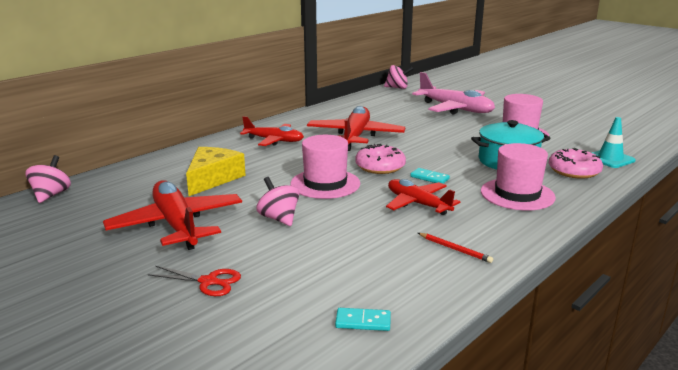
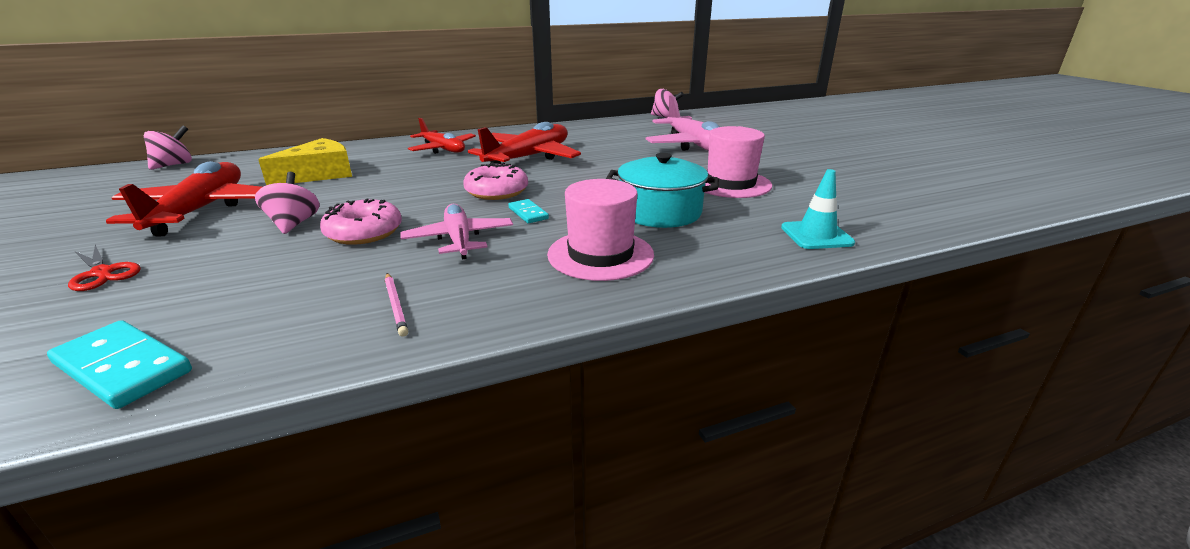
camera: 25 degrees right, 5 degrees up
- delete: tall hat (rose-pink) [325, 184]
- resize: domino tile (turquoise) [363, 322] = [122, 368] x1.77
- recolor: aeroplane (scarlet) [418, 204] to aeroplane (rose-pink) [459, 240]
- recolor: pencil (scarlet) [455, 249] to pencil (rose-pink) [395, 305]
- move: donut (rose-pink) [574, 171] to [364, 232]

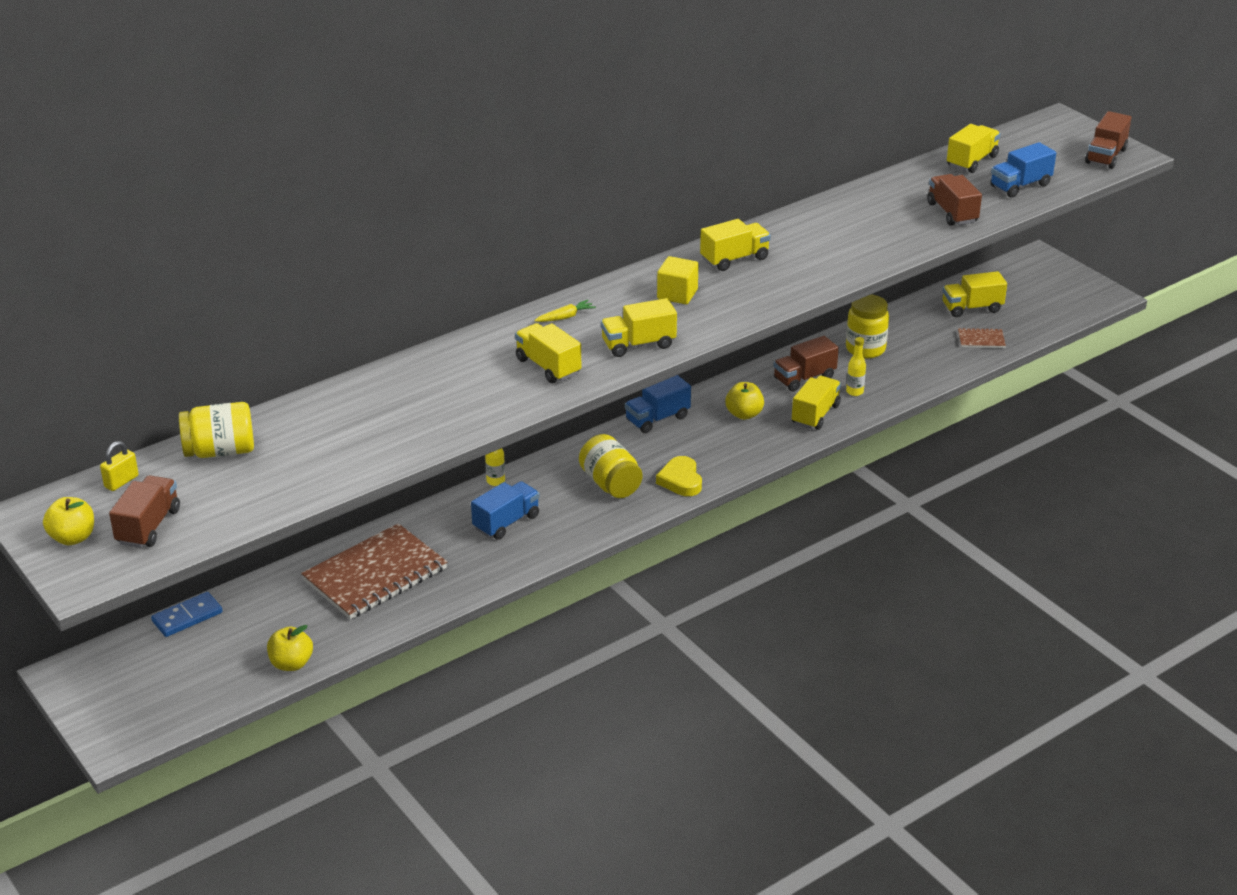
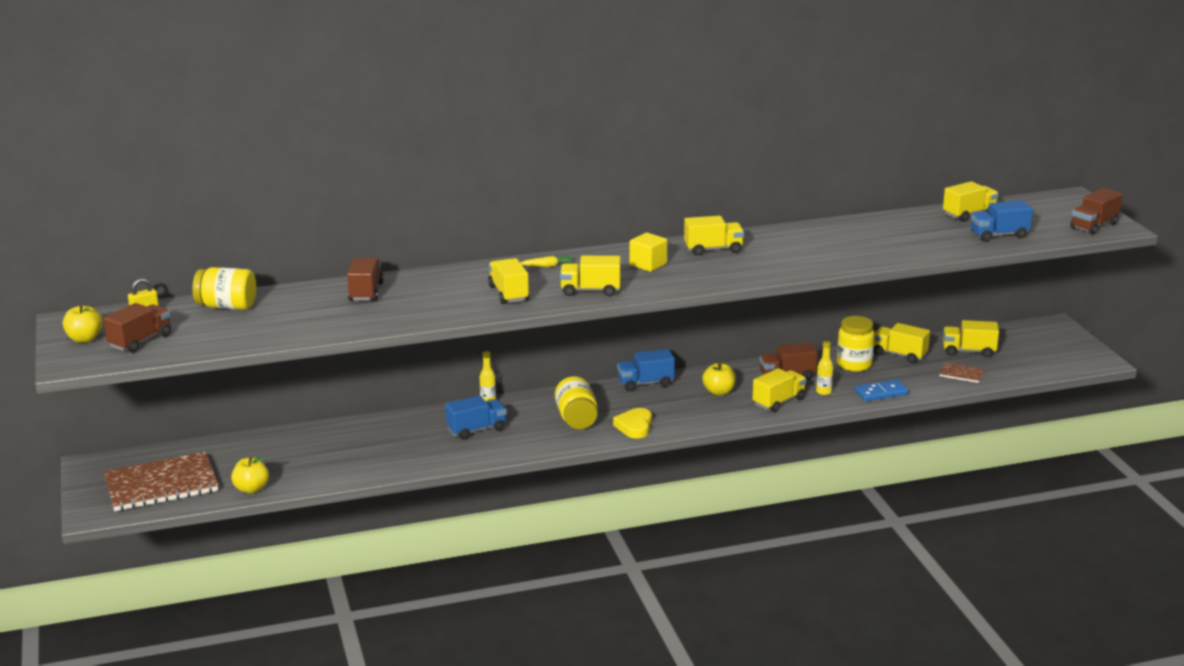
camera: 20 degrees right, 10 degrees down
- move: domino tile (cobalt) [187, 617] to [881, 393]
- move: exercise book (dark brown) [375, 574] to [161, 485]
- move: toy truck (dark brown) [952, 213] to [366, 292]
- insert: toy truck (bright yellow) [899, 355]

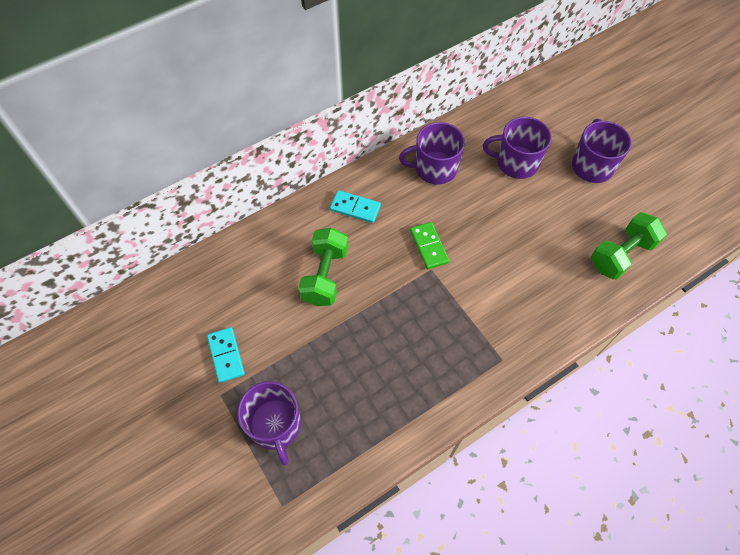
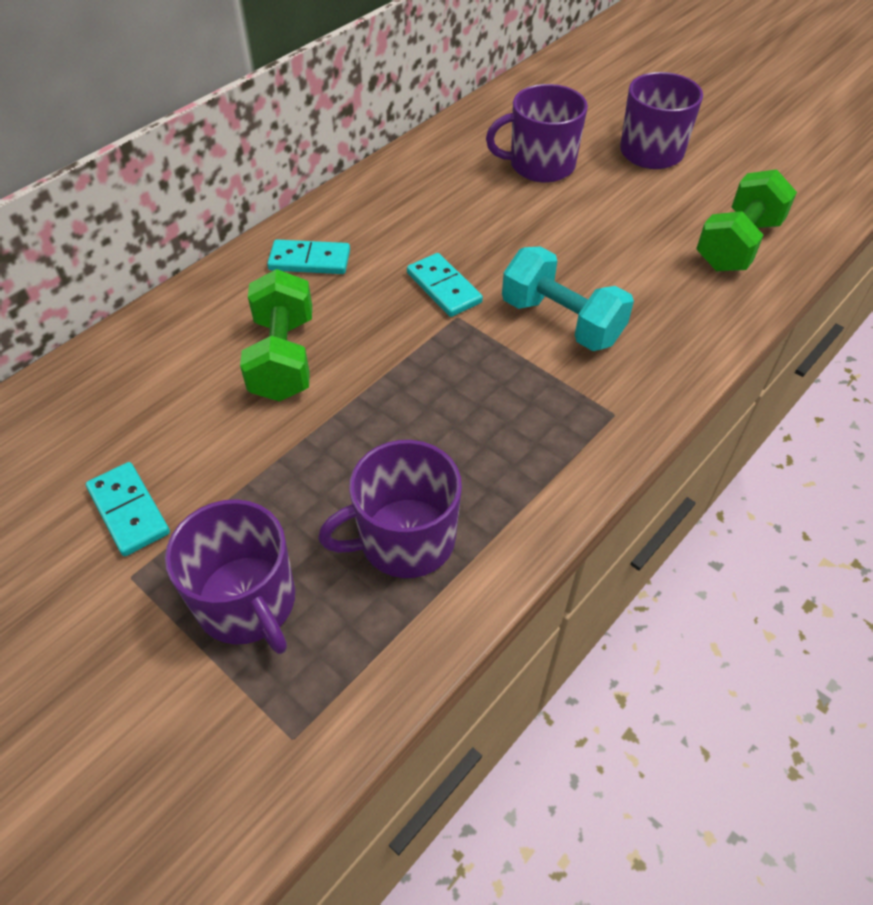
camera: 15 degrees left, 10 degrees down
- move: mug (royal purple) [434, 168] to [404, 539]
- recolor: domino tile (leaf-green) [429, 246] to domino tile (turquoise) [444, 288]
- insert: free weight (turquoise) [561, 321]

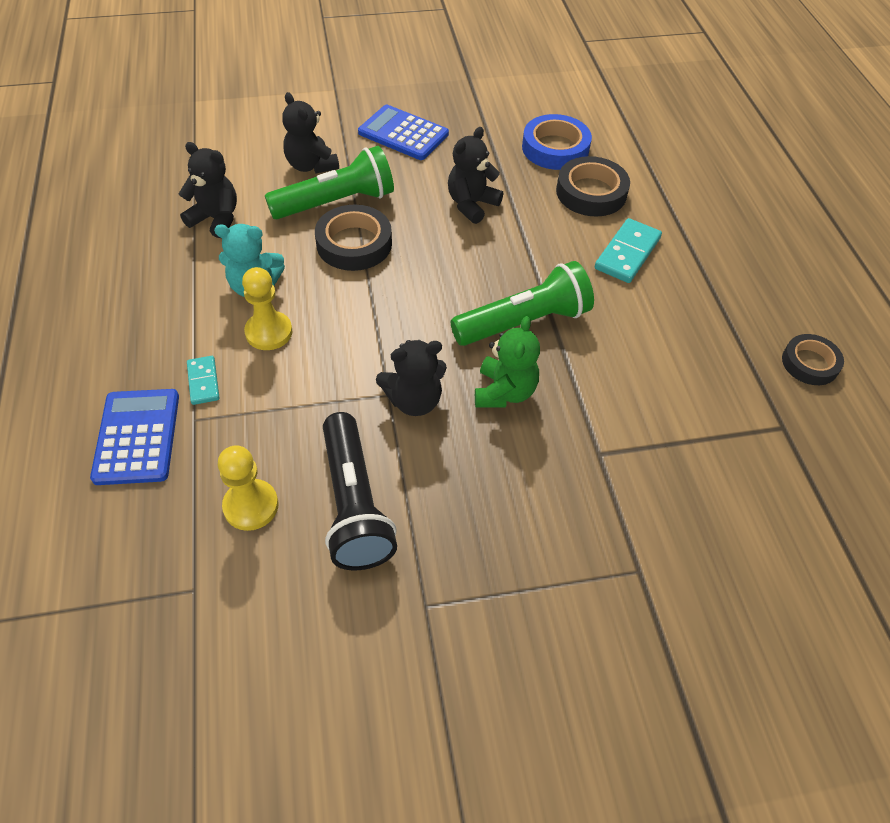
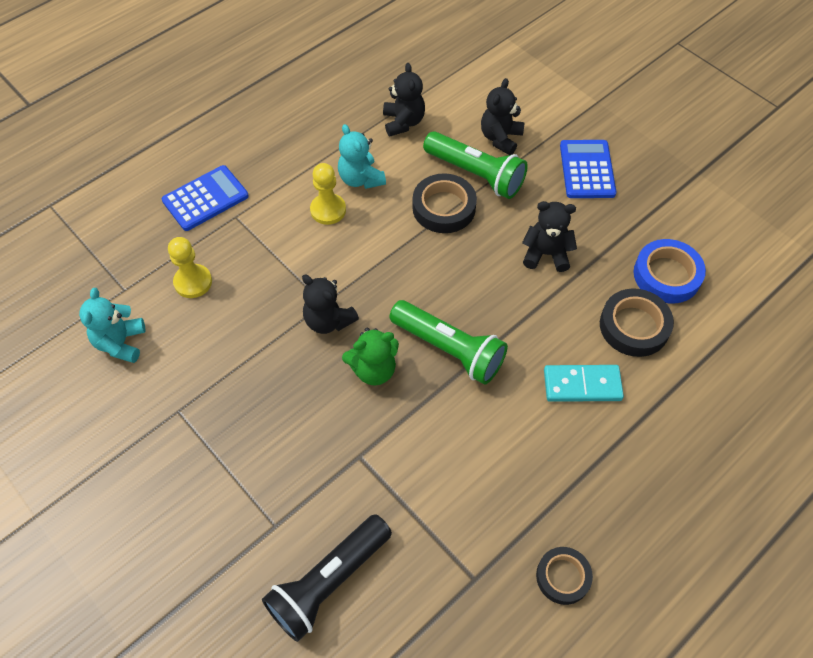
camera: 60 degrees right, 5 degrees up
- delete: domino tile (turquoise) [203, 382]
- move: flashlight (black) [354, 504] to [329, 582]
- insert: teddy (turquoise) [121, 343]

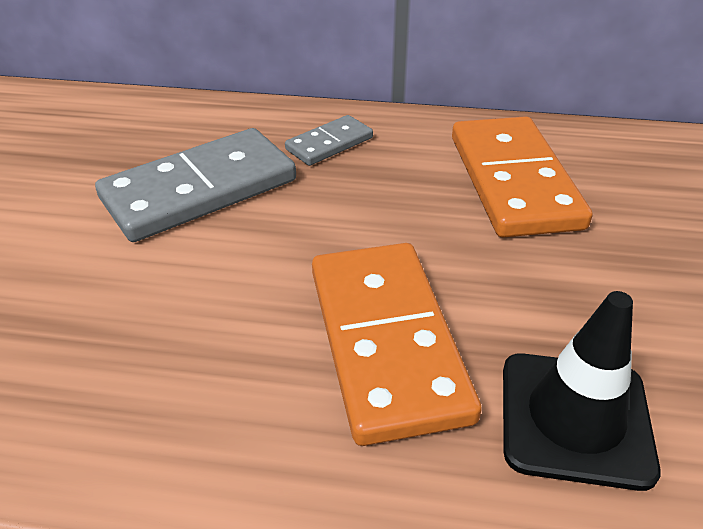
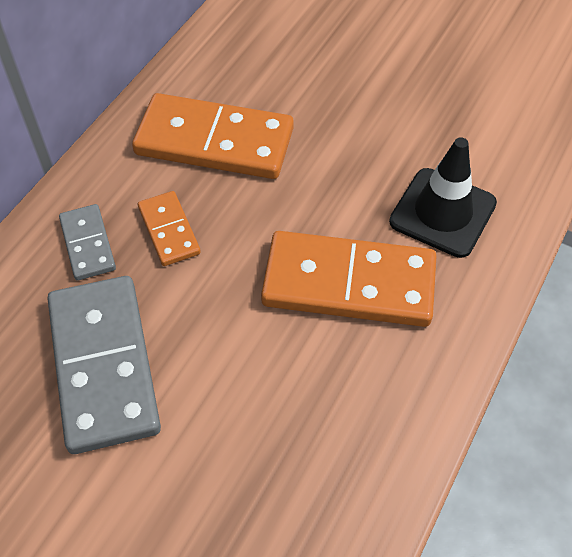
camera: 70 degrees left, 15 degrees up
- insert: domino tile (bright orange) [169, 230]

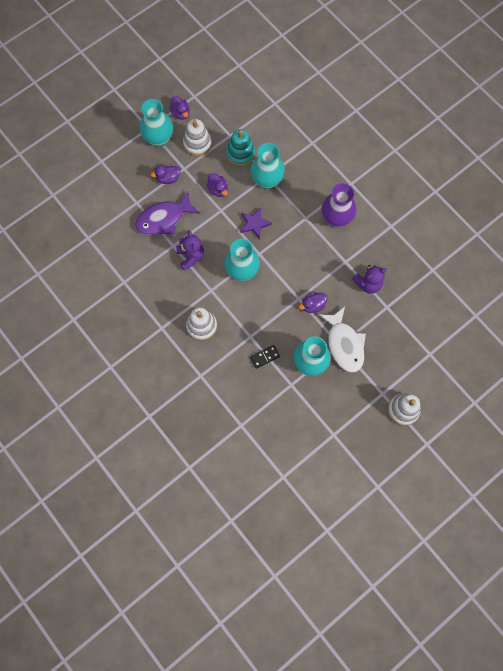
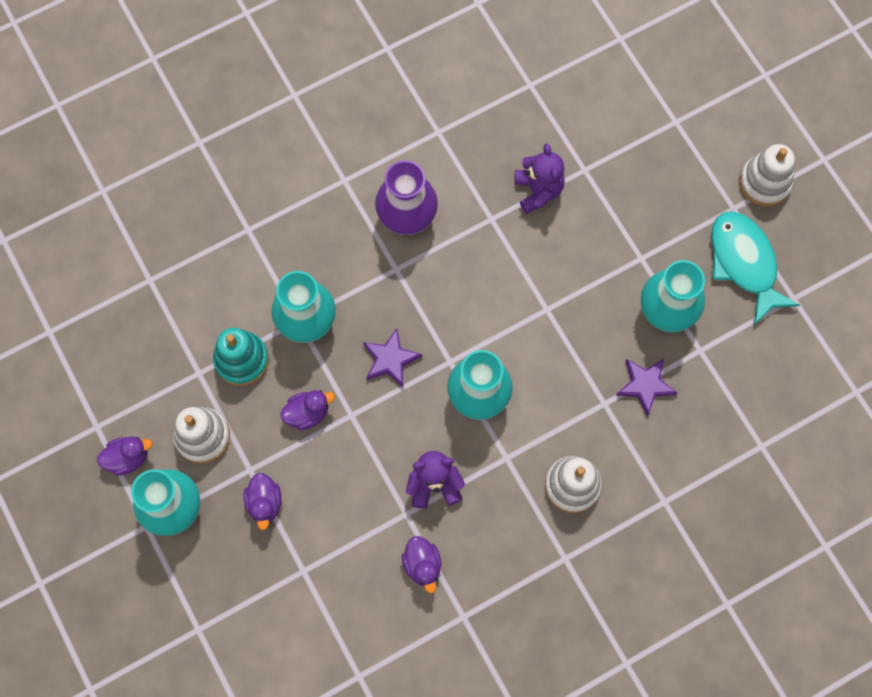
camera: 80 degrees left, 0 degrees up
- delete: toy fish (royal purple) [164, 219]
- replace: domino tile (black) [265, 357] to star shape (royal purple) [645, 385]
- move: duck (royal purple) [313, 305] to [422, 565]
- delete: toy fish (snow-white) [344, 344]
- insert: toy fish (turquoise) [744, 263]

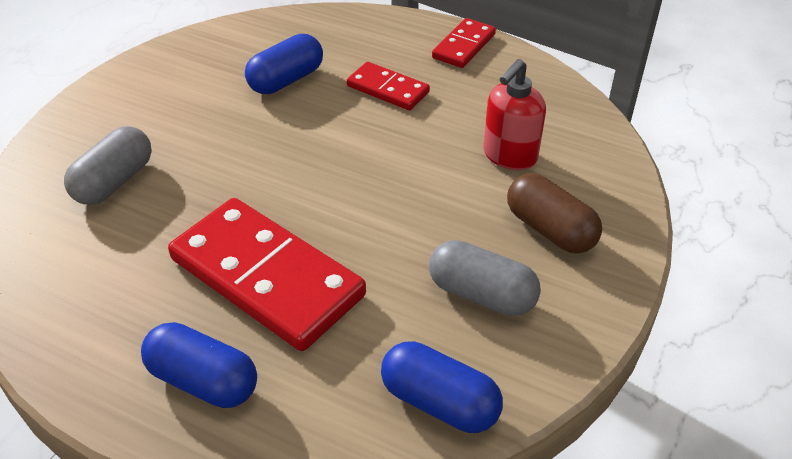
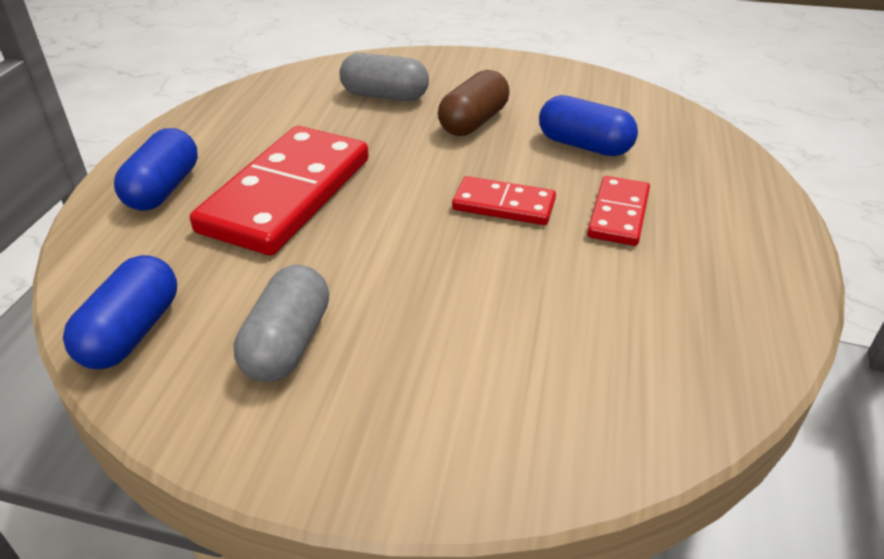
camera: 75 degrees right, 5 degrees down
- move: domino tile (scarlet) [464, 46] to [503, 205]
- delete: pump bottle (scarlet) [509, 156]
- move: pill (dark brown) [550, 229] to [473, 122]

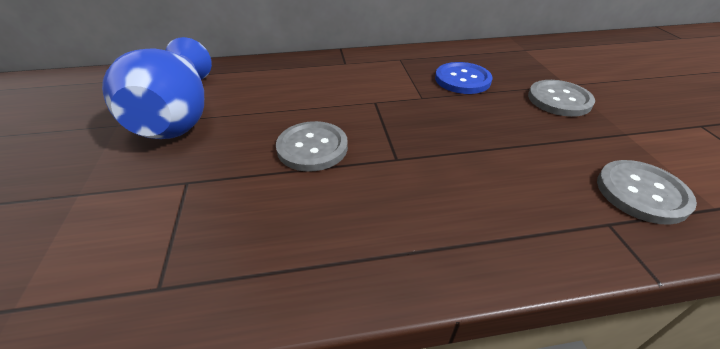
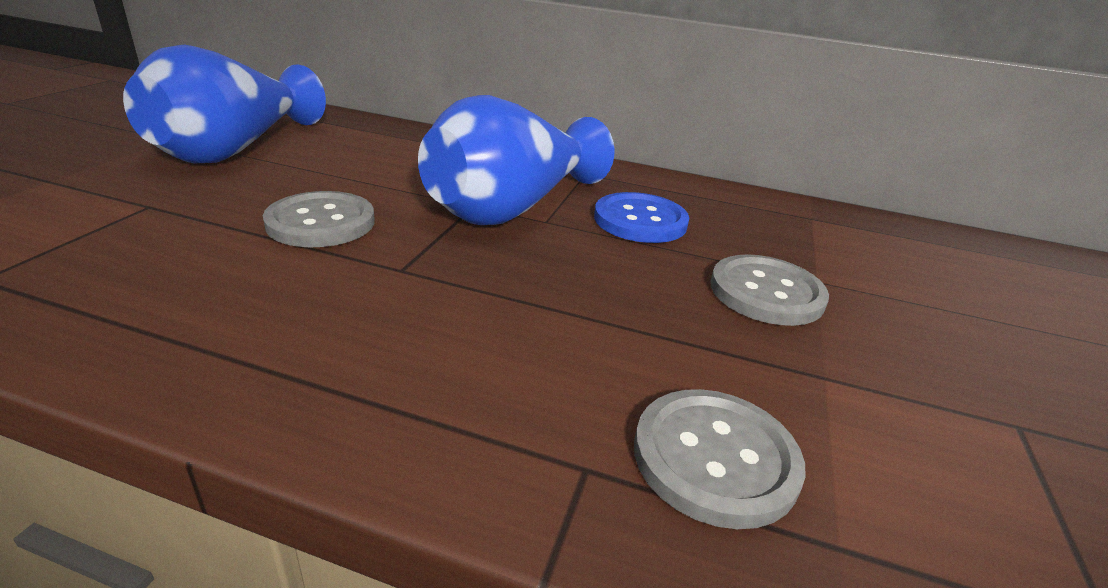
camera: 25 degrees right, 10 degrees down
- insert: vase (cobalt) [512, 208]

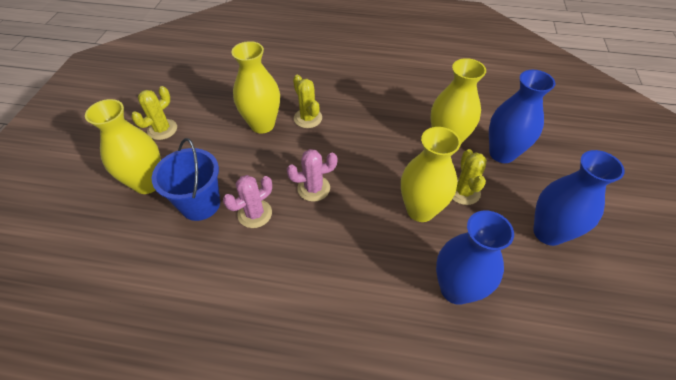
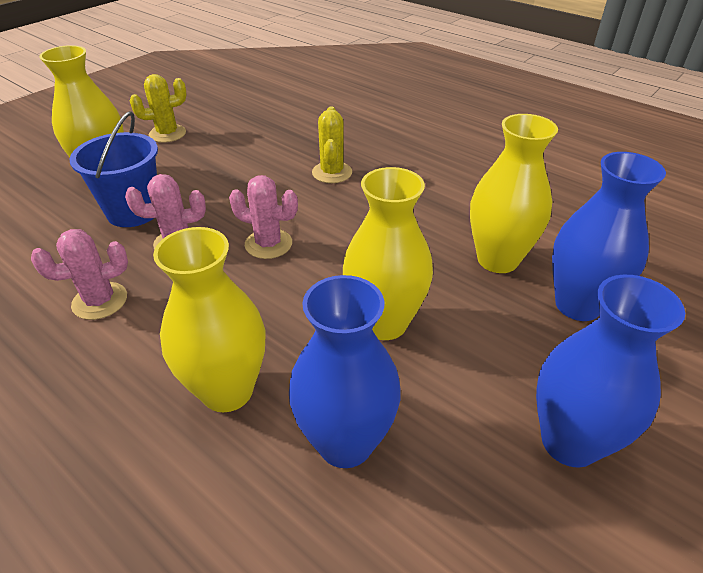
camera: 30 degrees right, 10 degrees down
- move: vase (bright yellow) [262, 125] to [227, 390]
- delete: prickly plant (bright yellow) [463, 191]
- insert: prickly plant (rose-pink) [100, 301]

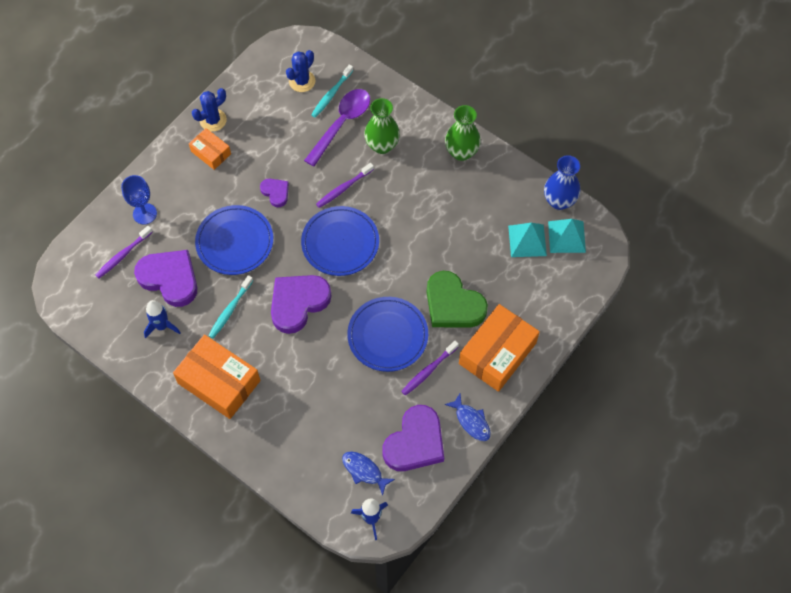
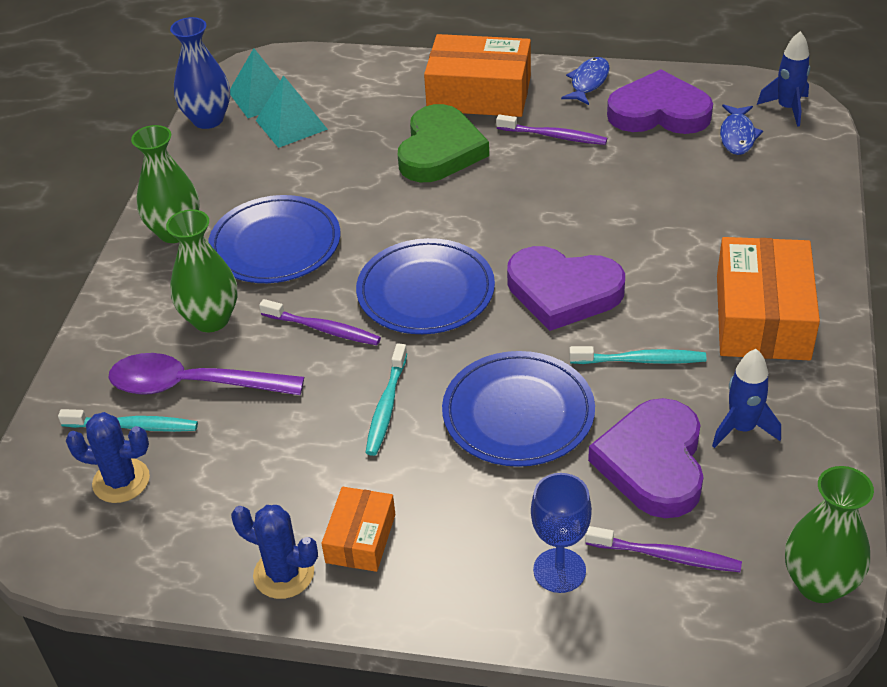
camera: 115 degrees left, 20 degrees down
- replace: love heart (royal purple) [275, 192] to dental brush (turquoise) [386, 406]
- move: dinner plate (cobalt) [387, 335] to [275, 244]
- insert: vase (leaf-green) [819, 584]

